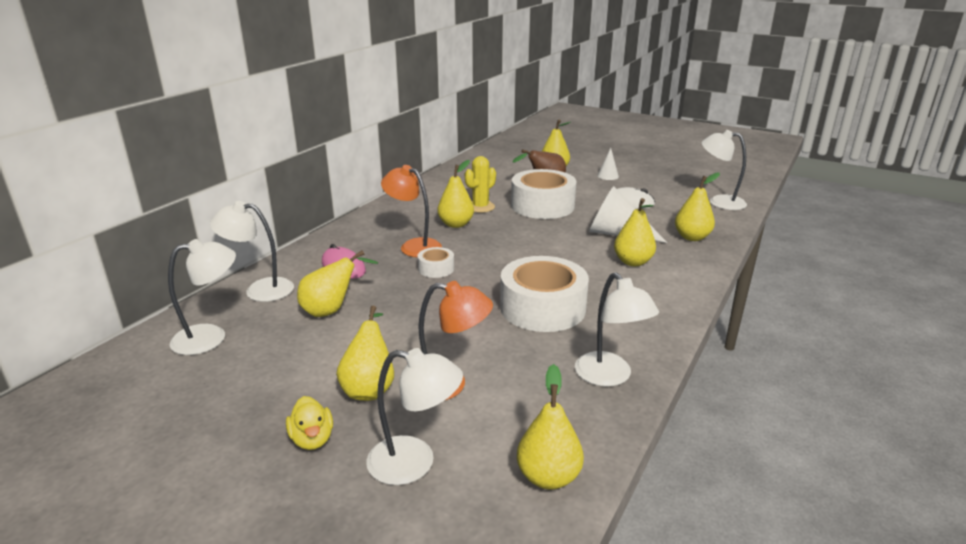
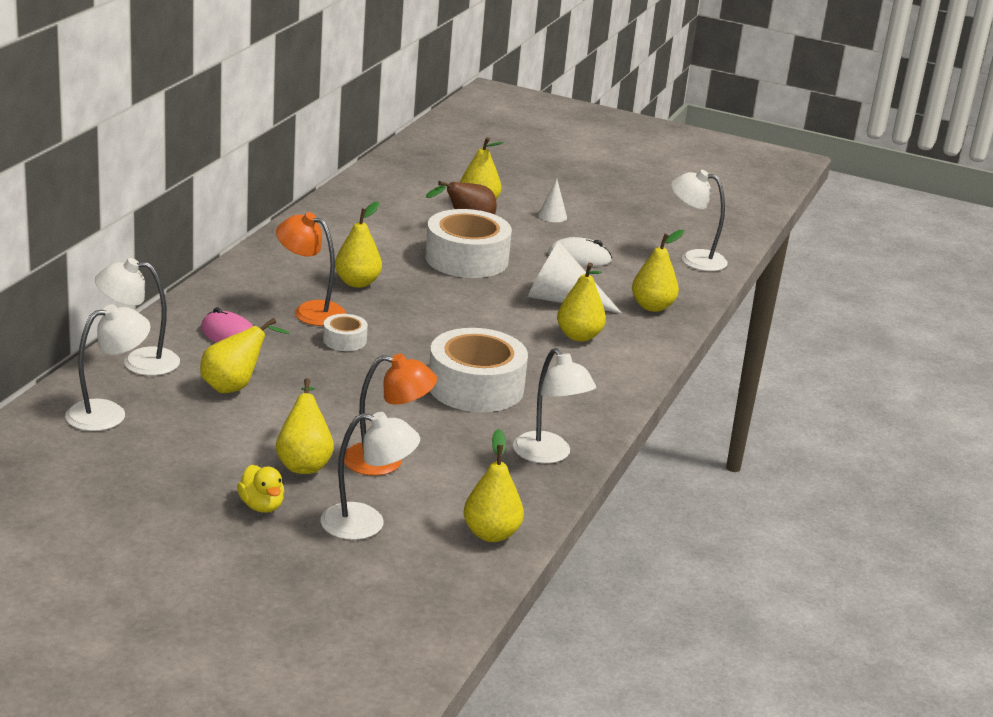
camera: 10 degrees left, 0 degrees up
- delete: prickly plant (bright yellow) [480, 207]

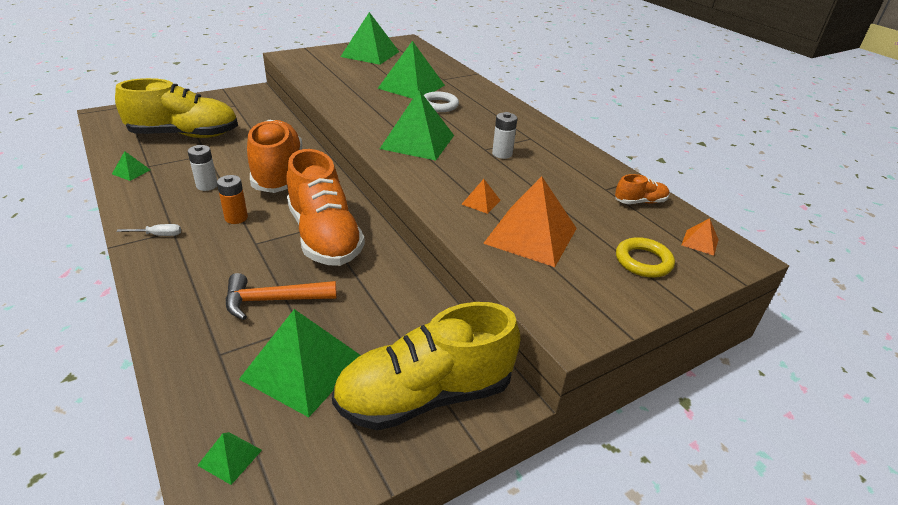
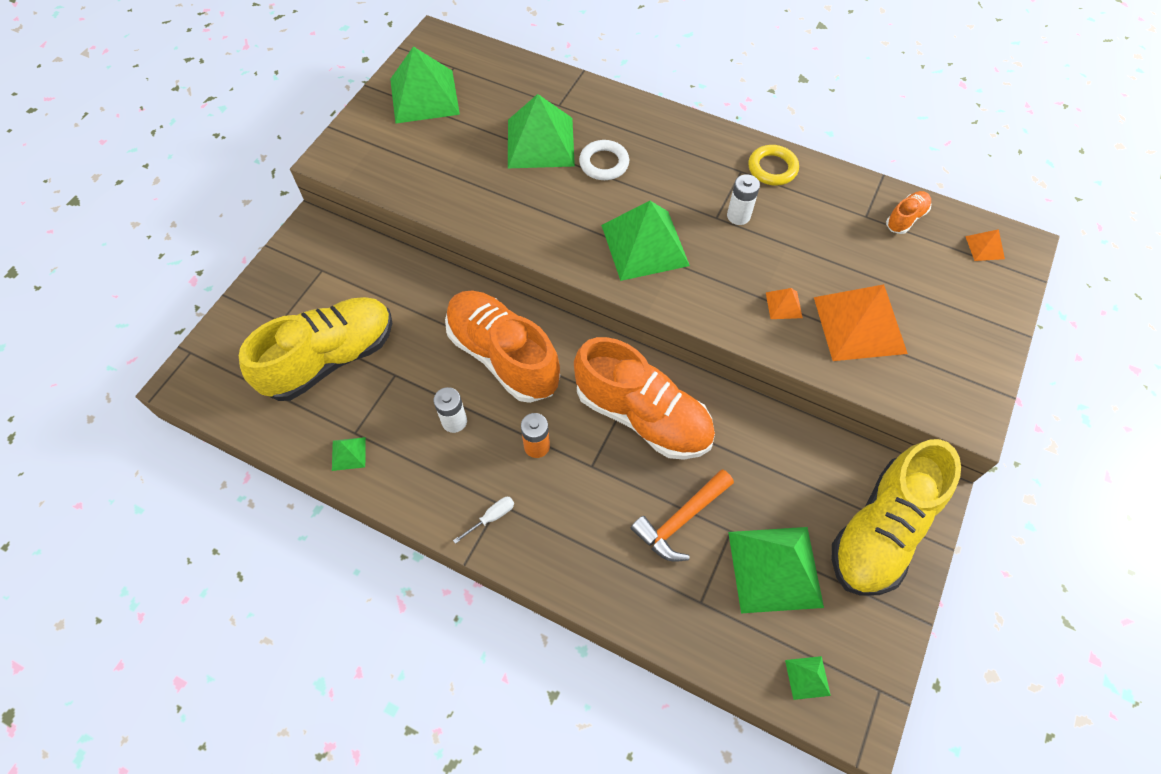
camera: 30 degrees left, 25 degrees up
- move: hoop (bright yellow) [643, 261] to [772, 168]

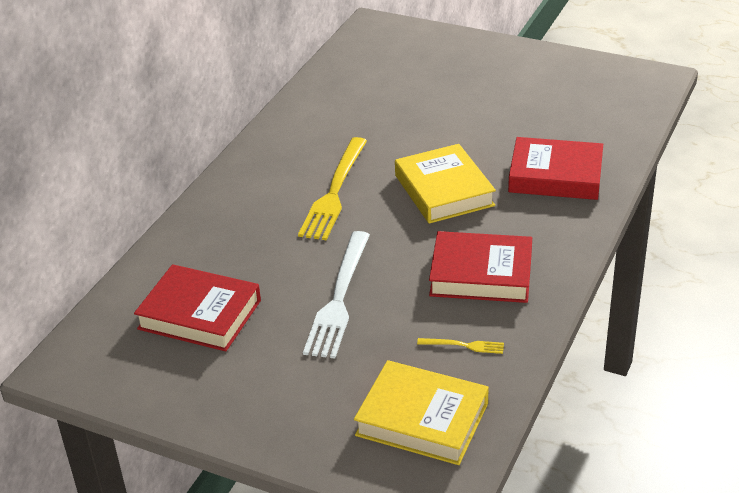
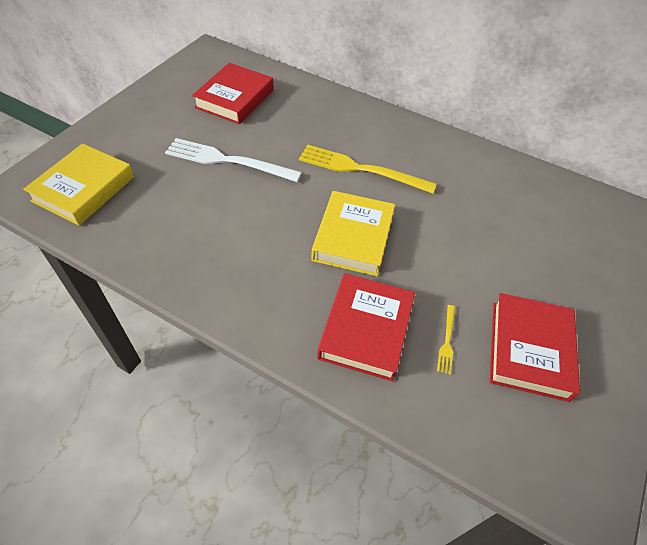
camera: 90 degrees right, 15 degrees up
- rotate: hardback (bright yellow) [444, 190] = [353, 237] 60 degrees counterclockwise
- move: fork (bright yellow) [463, 345] to [447, 341]
- move: hardback (scarlet) [481, 274] to [529, 350]

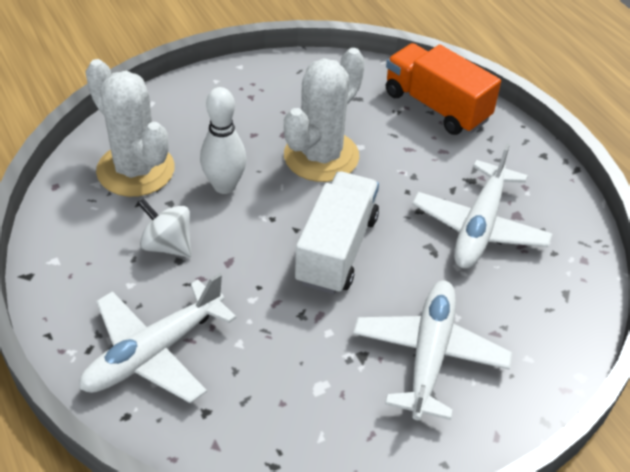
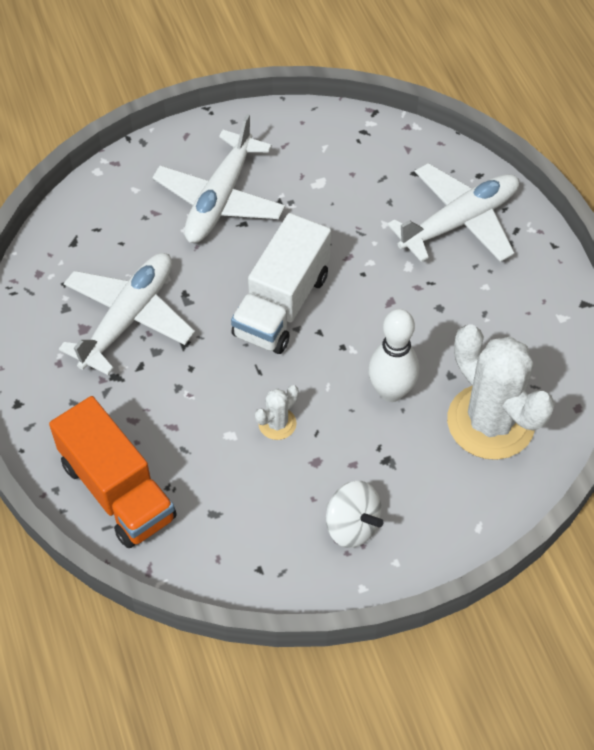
camera: 170 degrees left, 10 degrees up
- move: whirligig (snow-white) [167, 245] to [352, 525]
- resize: prickly plant (snow-white) [321, 156] = [277, 423] x0.43

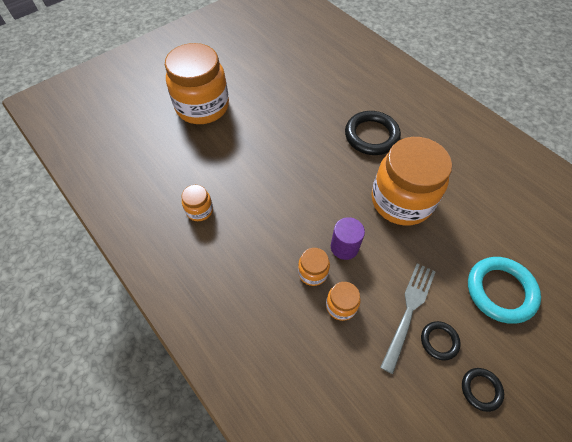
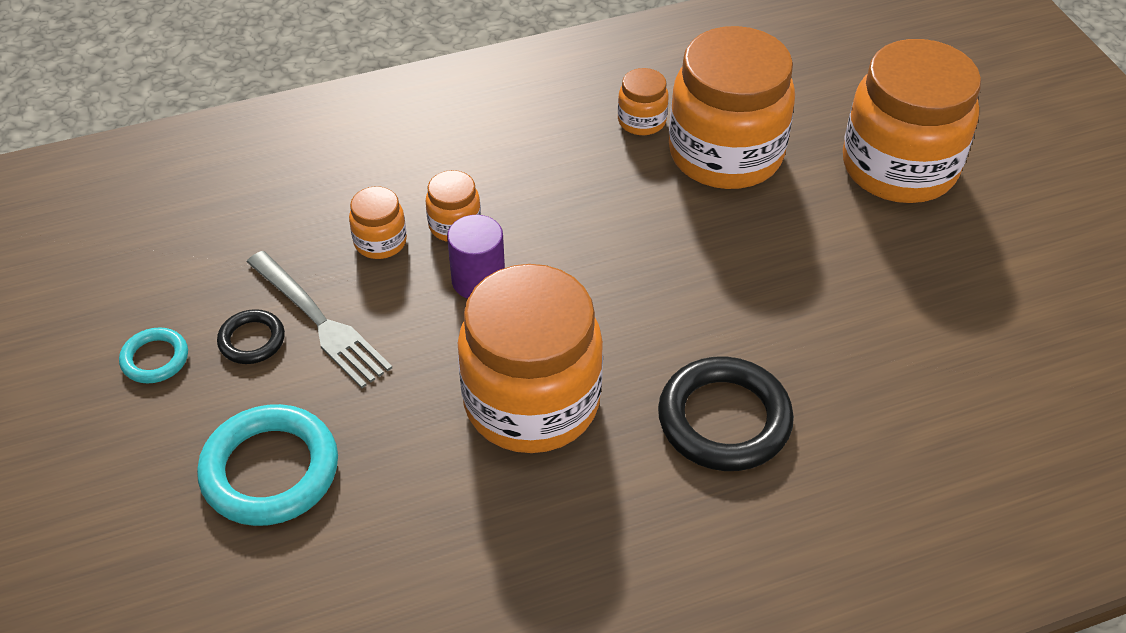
camera: 110 degrees right, 10 degrees down
- recolor: hoop (black) [481, 389] to hoop (turquoise) [155, 359]
- insert: jam jar (bright orange) [725, 154]

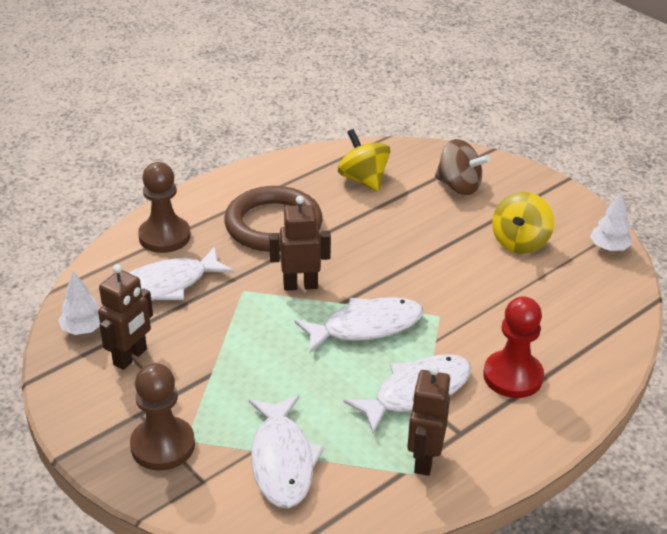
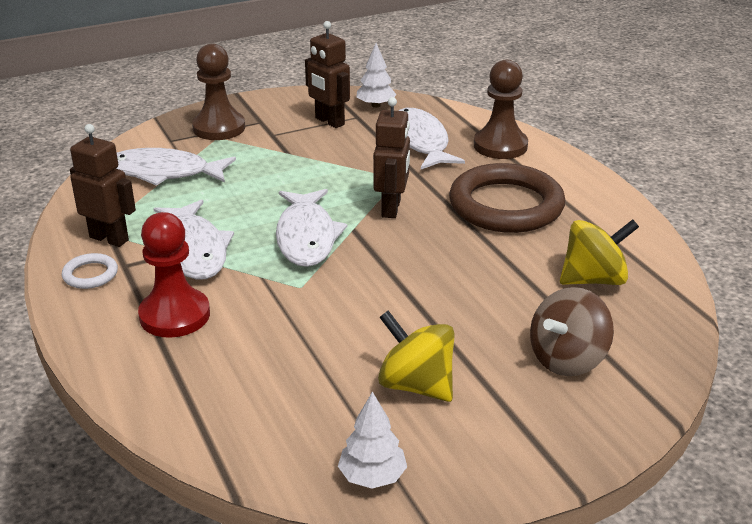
camera: 105 degrees right, 5 degrees down
- insert: hoop (snow-white) [90, 274]

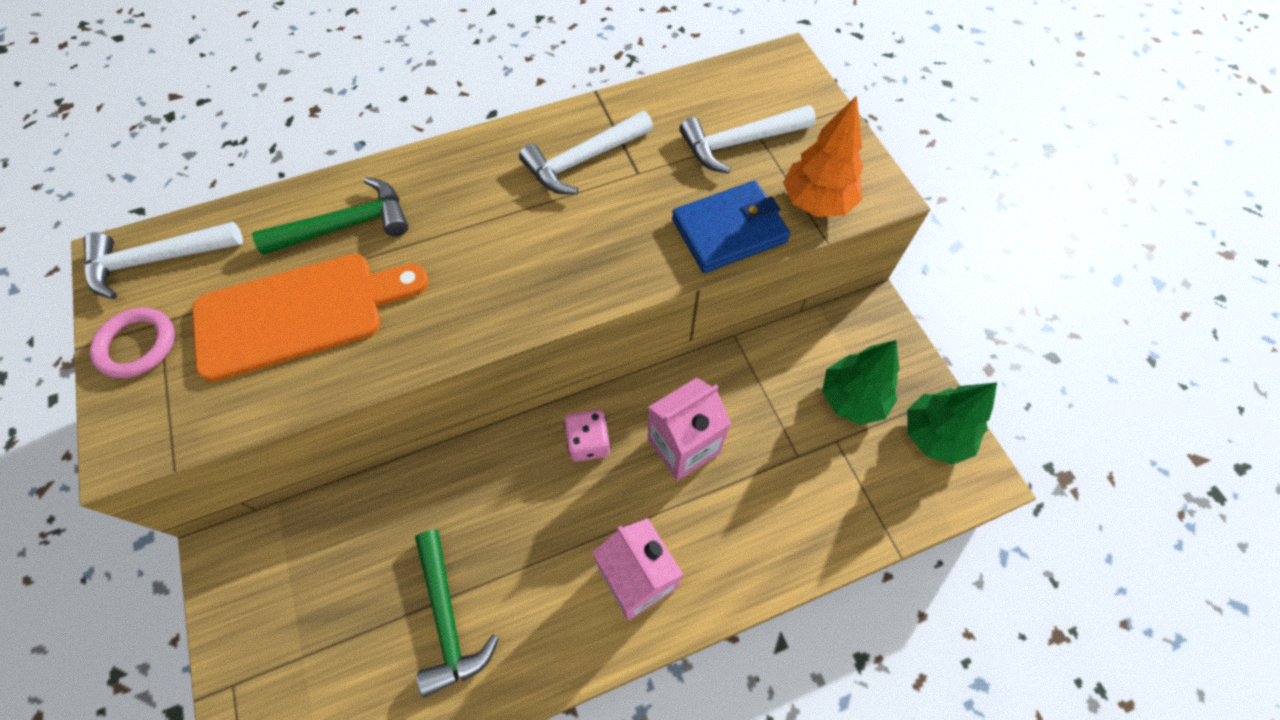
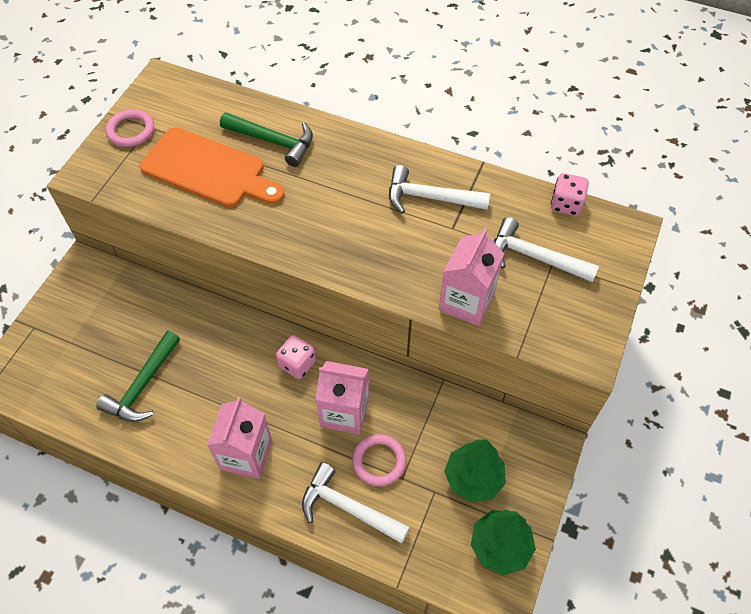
camera: 45 degrees right, 5 degrees down
- move: claw hammer (snow-white) [157, 260] to [348, 507]
- replace: card wallet (cobalt) [729, 230] to juice carton (rose-pink) [466, 301]
- delete: tree (bright orange) [817, 202]
- insert: hoop (rose-pink) [379, 461]
- insert: die (rose-pink) [566, 204]

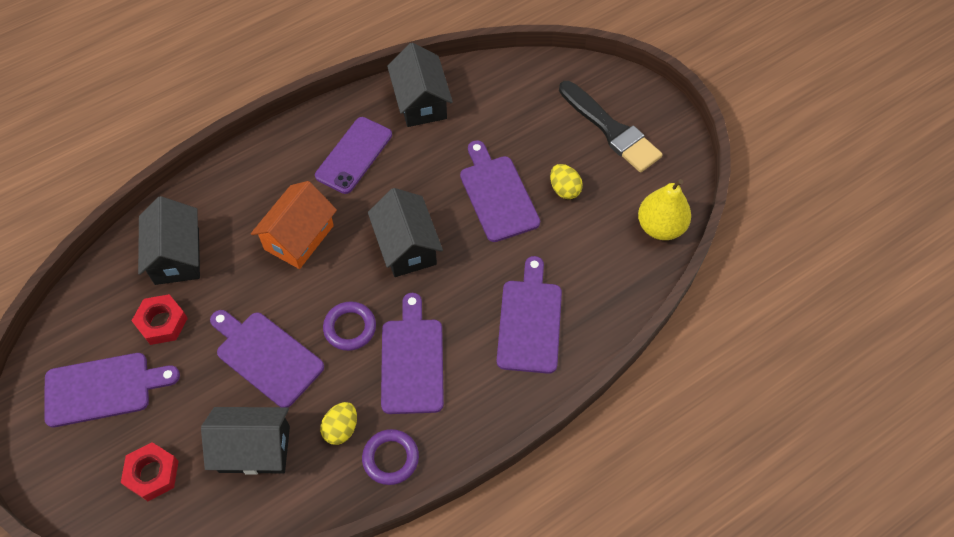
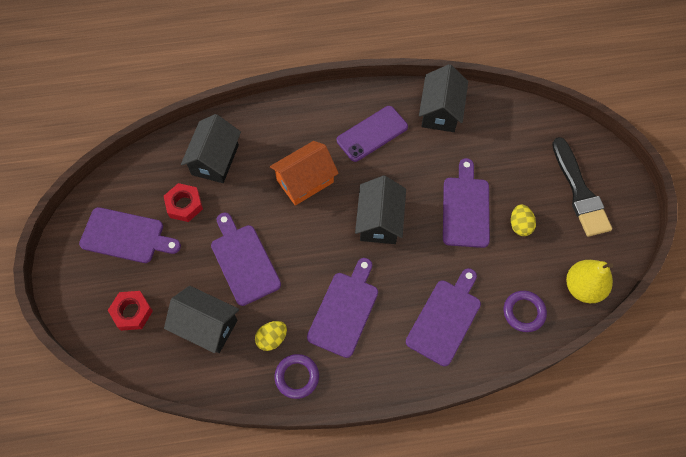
camera: 25 degrees right, 5 degrees up
- move: hoop (royal purple) [350, 328] to [524, 312]

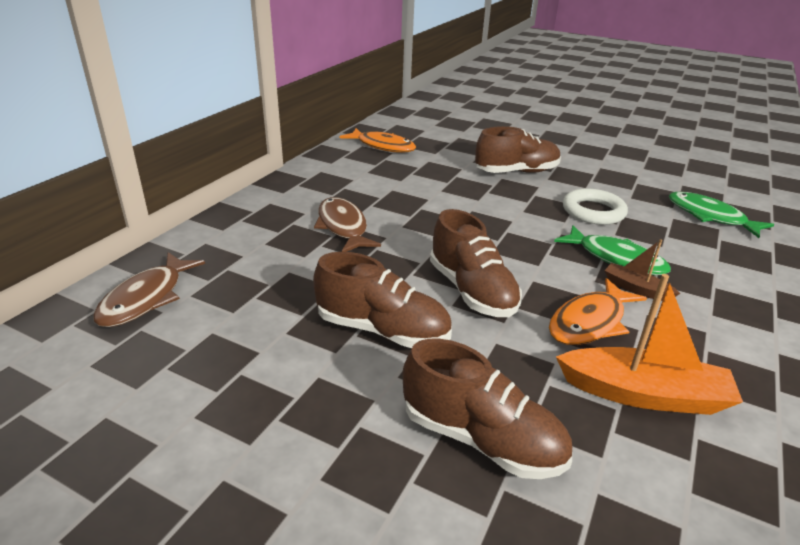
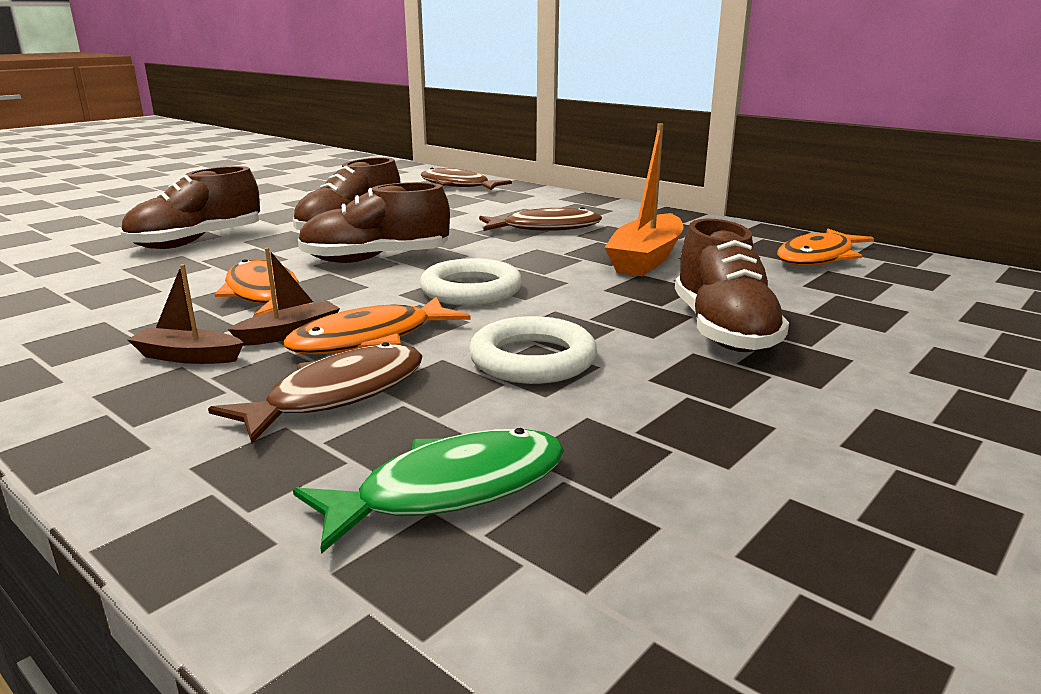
camera: 105 degrees right, 10 degrees down
- recolor: toy fish (leaf-green) [616, 259] to toy fish (bright orange) [370, 339]
- move: toy boat (bright orange) [644, 394] to [646, 259]
- insert: toy boat (dark brown) [188, 357]
- insert: toy fish (dark brown) [338, 395]
- insert: hoop (snow-white) [471, 290]

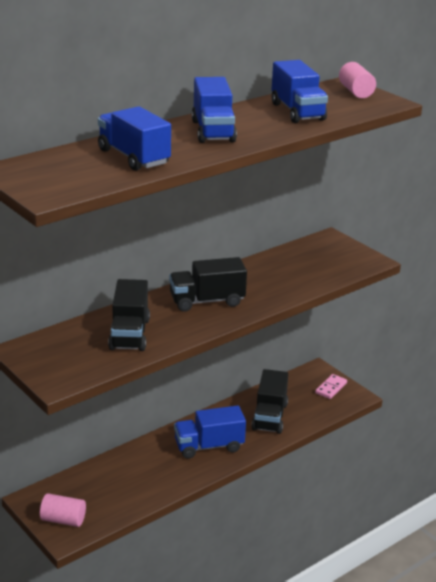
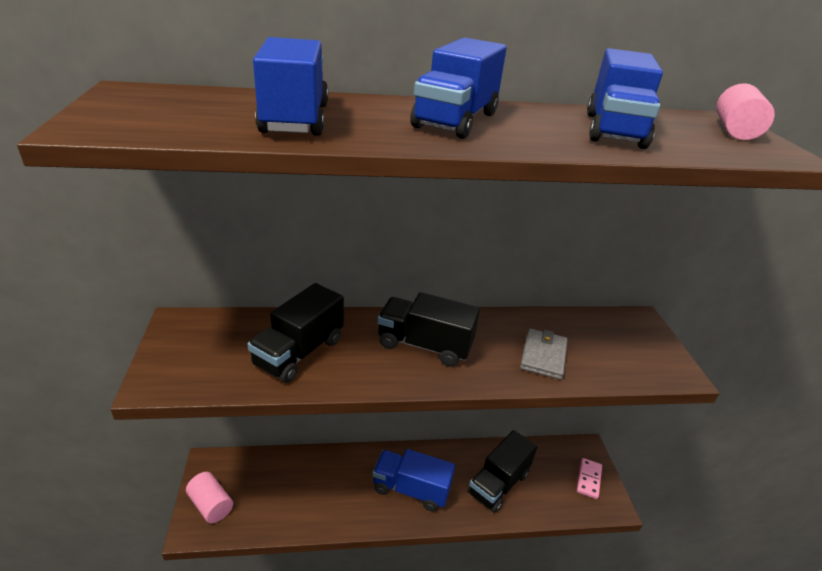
camera: 30 degrees right, 5 degrees up
- rotate: domino tile (rose-pink) [331, 388] = [589, 479] 45 degrees counterclockwise
- insert: card wallet (ash-grey) [543, 356]

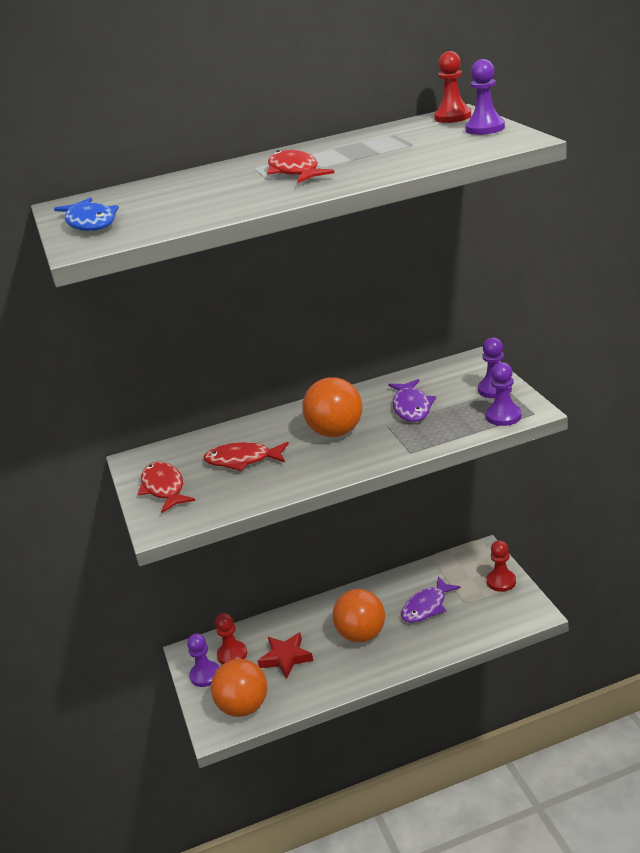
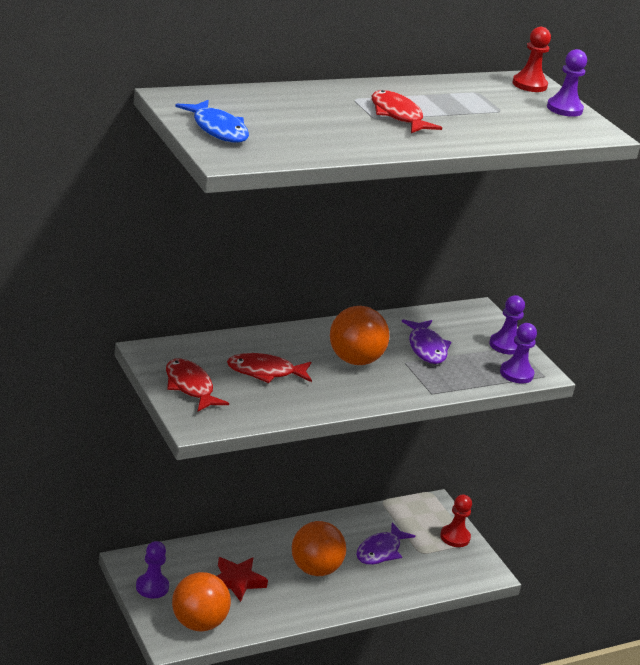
camera: 15 degrees left, 0 degrees up
- delete: chess pawn (scarlet) [232, 654]

